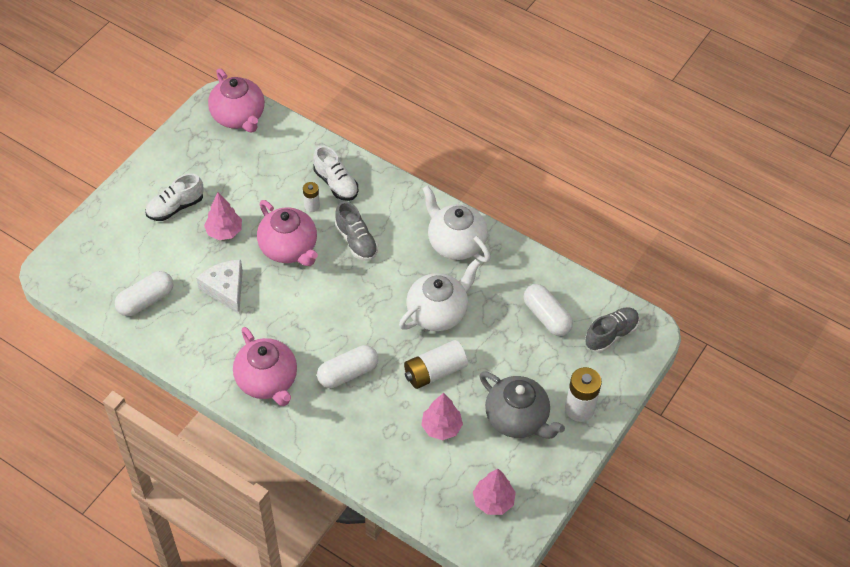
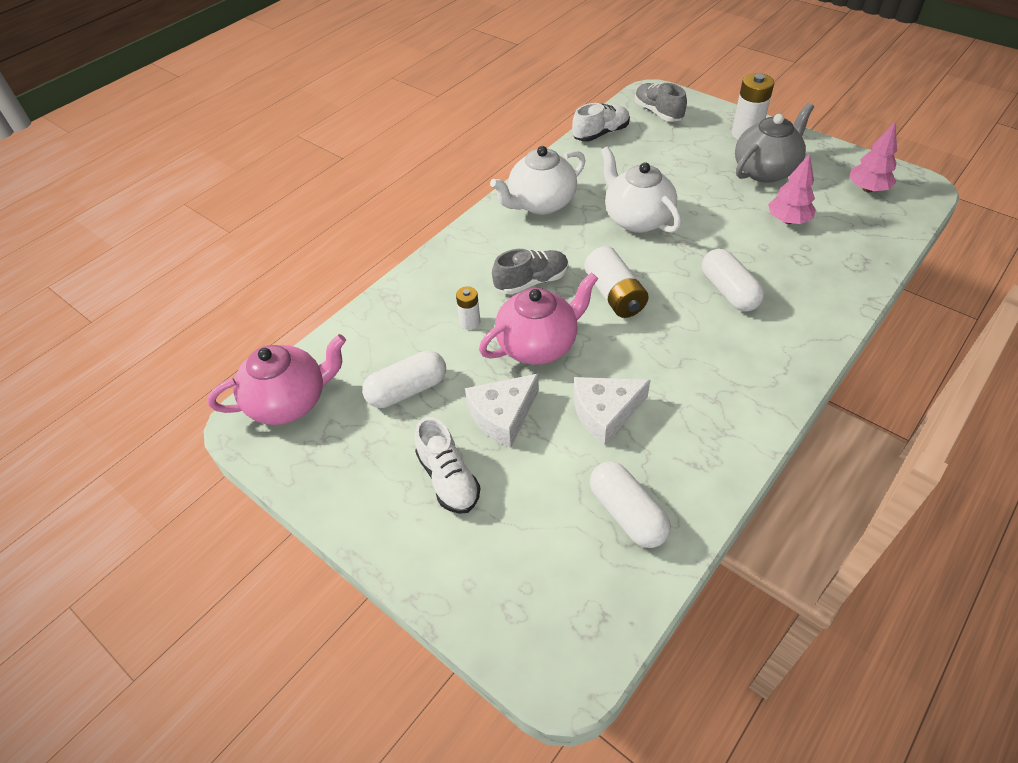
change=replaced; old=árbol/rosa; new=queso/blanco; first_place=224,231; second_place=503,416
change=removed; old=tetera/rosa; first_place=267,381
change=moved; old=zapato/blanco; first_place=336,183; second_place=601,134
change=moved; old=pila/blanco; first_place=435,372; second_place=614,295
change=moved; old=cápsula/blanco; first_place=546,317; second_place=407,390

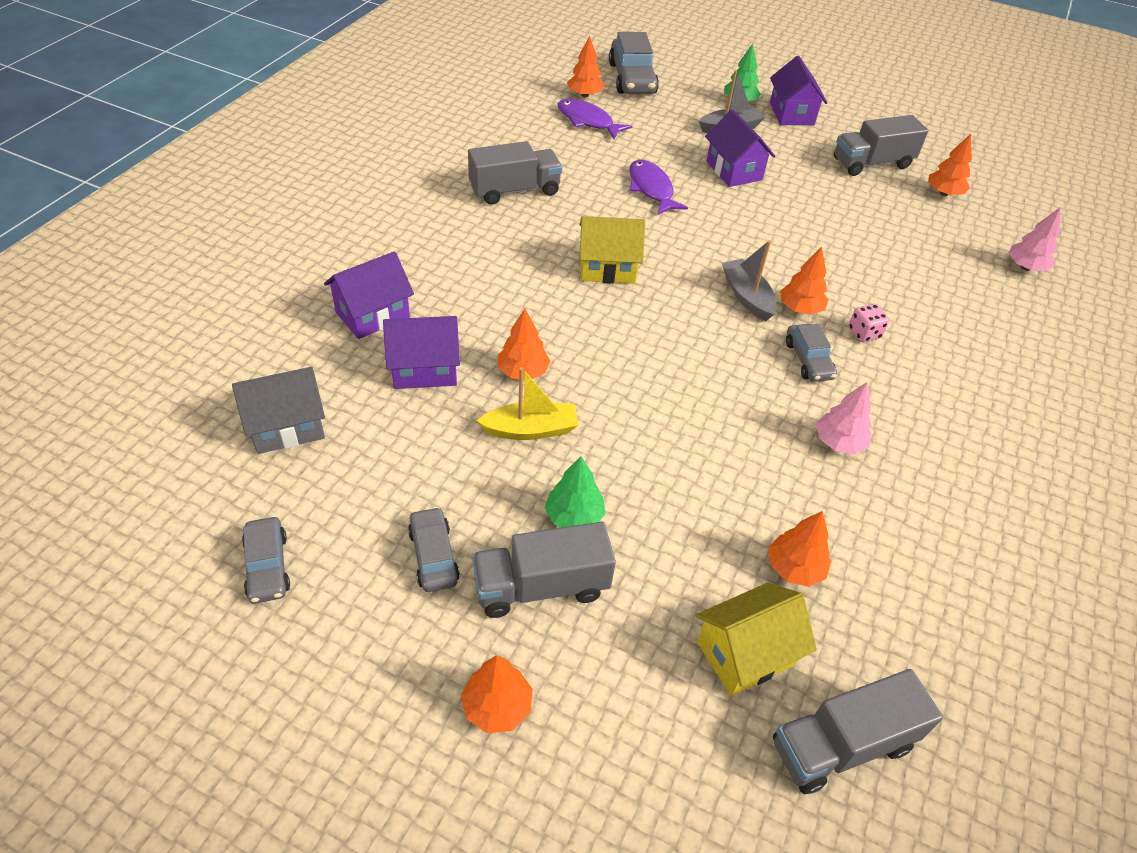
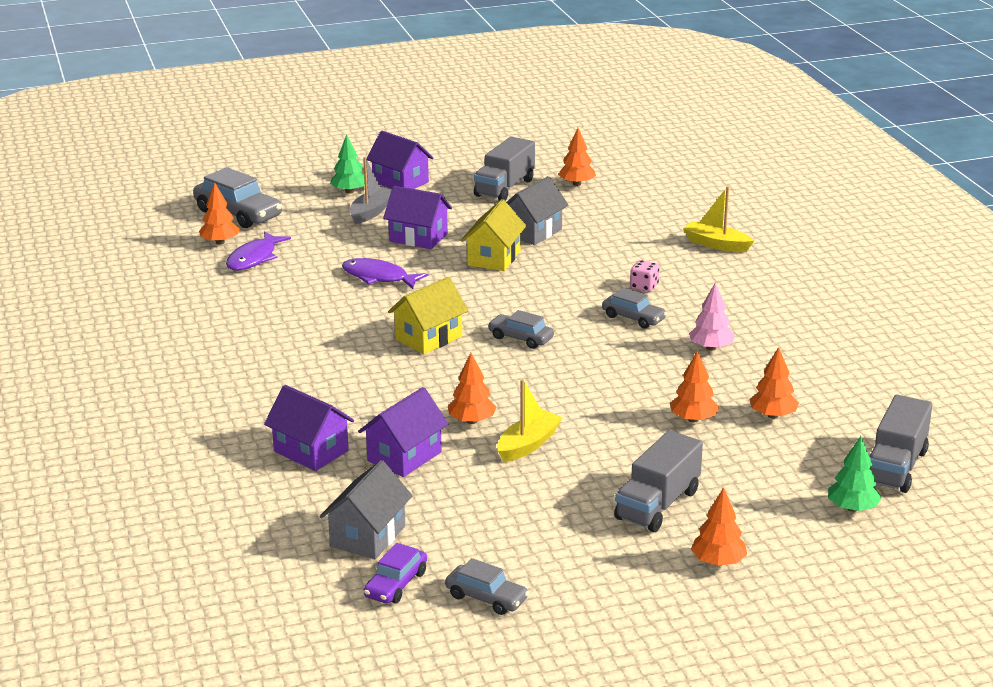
change=turned; old=casa/morado; first_place=372,315; second_place=311,451; degrees=-60
change=moved; old=coche/gris; first_place=434,556; second_place=521,338
change=removed; old=camión/gris; first_place=515,190
change=moved; old=árbol/verde; first_place=574,516; second_place=852,508
change=turned; old=pez/morado; first_place=588,121; second_place=254,258; degrees=-60
change=moved; old=casa/amarillo; first_place=745,653; second_place=494,258
change=removed; old=barco/gris; first_place=747,297
change=moved; old=árbol/naranja; first_place=800,309; second_place=693,419
change=removed; old=árbol/rosa; first_place=1025,267
change=added; new=coche/morado; second_place=396,584
change=added; new=casa/gris; second_place=533,232
change=added; new=barco/amarillo; second_place=716,244

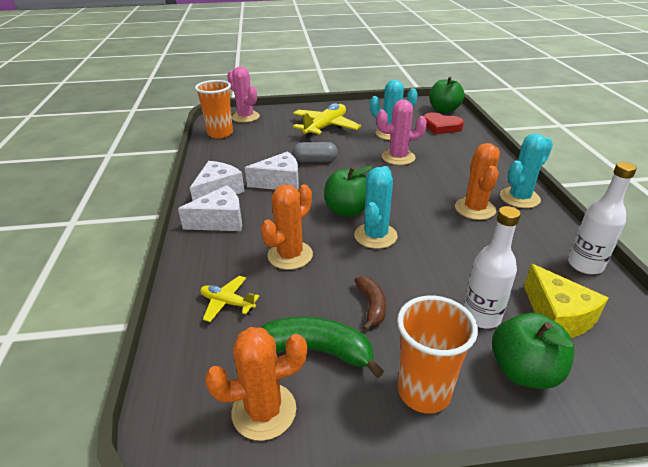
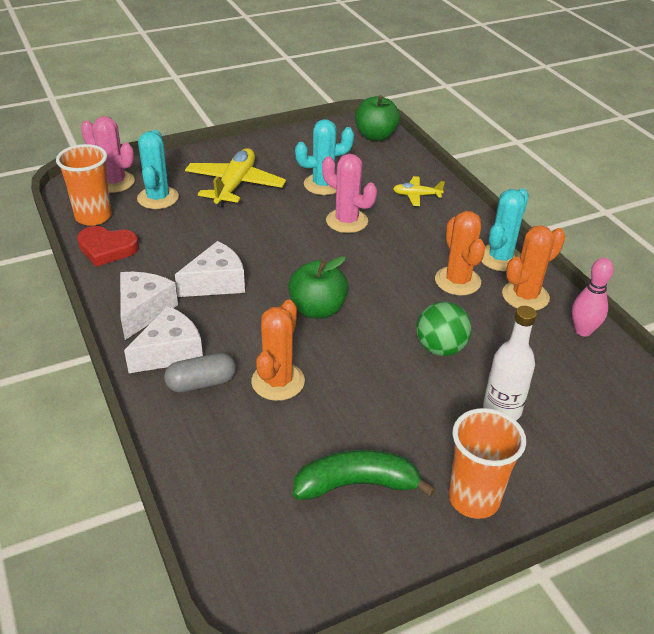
change=moved; old=avión/amarillo; first_place=227,303; second_place=416,195
change=moved; old=cactus/naranja; first_place=264,411; second_place=525,296
change=moved; old=cápsula/gris; first_place=315,161; second_place=201,383
change=moved; old=cactus/turquesa; first_place=375,236; second_place=158,198
change=removed; old=plátano/marrón; first_place=371,306
change=turned; old=cactus/rosa; first_place=398,157; second_place=347,221; degrees=60
change=moved; old=corazón/rojo; first_place=441,126; second_place=107,249
change=removed; old=manzana/verde; first_place=524,371
change=removed; old=queso/amarillo; first_place=557,316
change=replaced; old=botella/blanco; new=bolo/rosa; first_place=585,265; second_place=583,331
change=added; new=pelota/verde; second_place=440,348

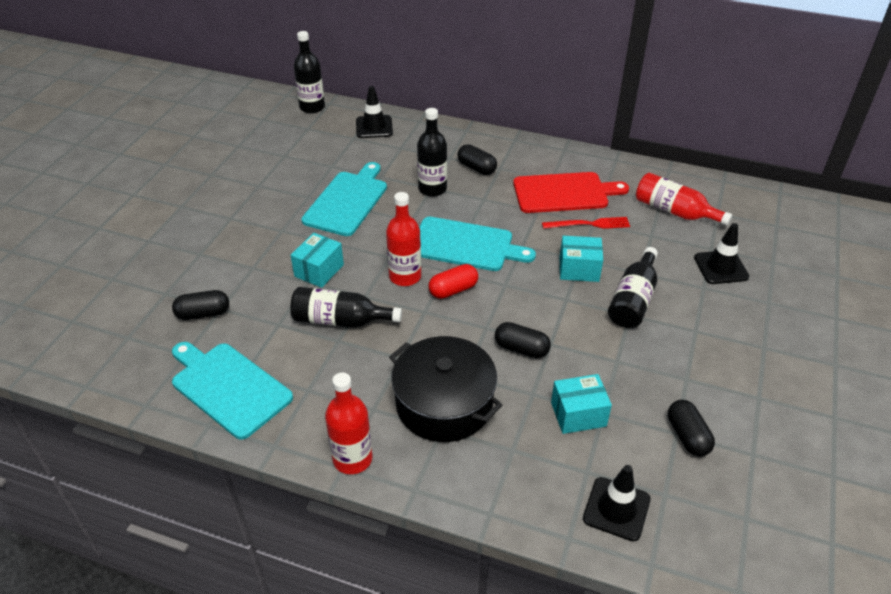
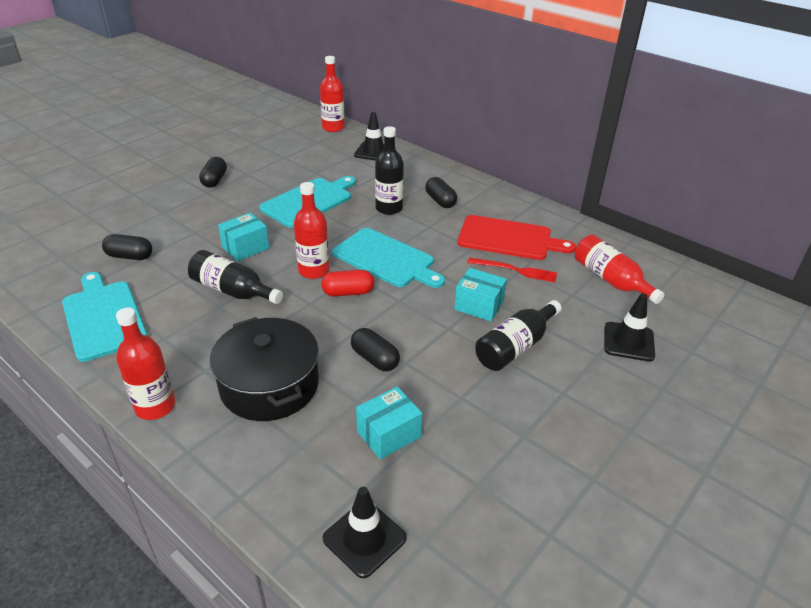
change=recoloured; old=botella/negro; new=botella/rojo; first_place=312,107; second_place=333,128
change=turned; old=caja/turquesa; first_place=578,414; second_place=388,434; degrees=-45
change=moved; old=cápsula/negro; first_place=687,436; second_place=214,180

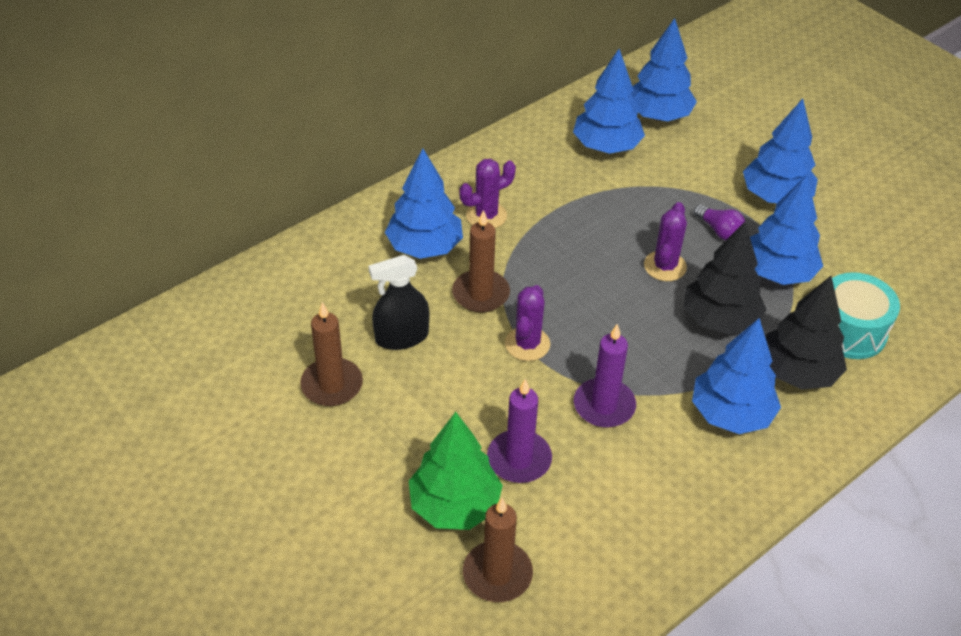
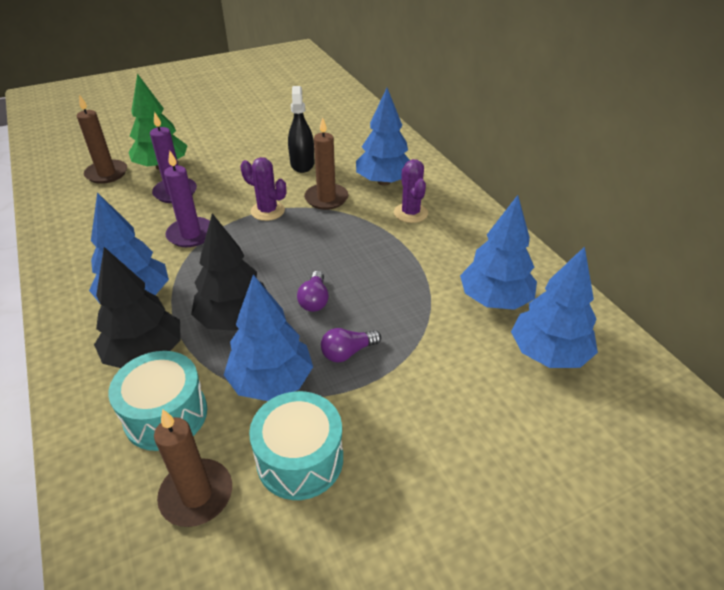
change=moved; old=vela/marrón; first_place=332,385; second_place=196,495
change=replaced; old=cactus/morado; new=bombilla/morado; first_place=665,266; second_place=314,300
change=removed; old=árbol/azul; first_place=775,196
change=added; new=tambor/turquesa; second_place=300,459

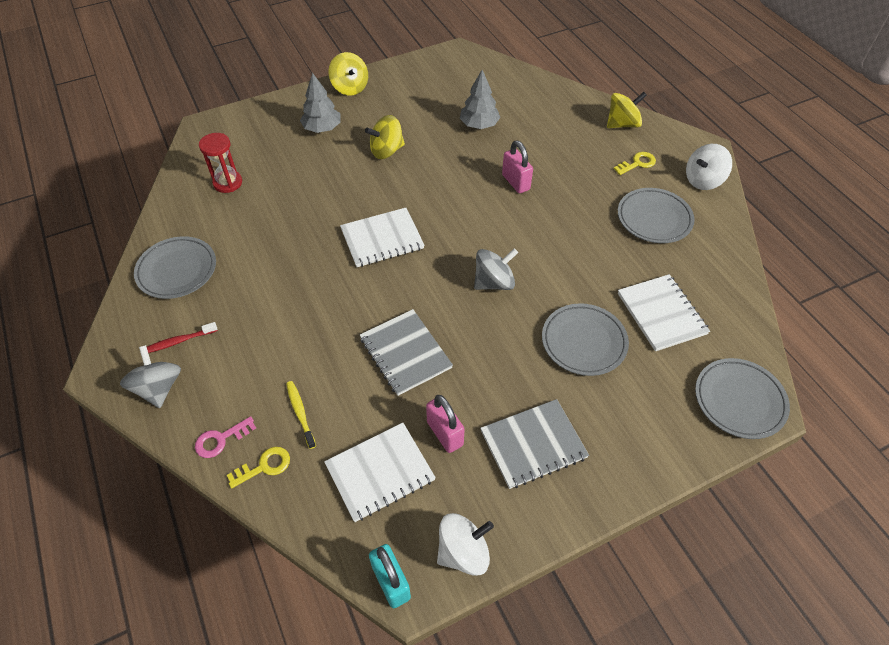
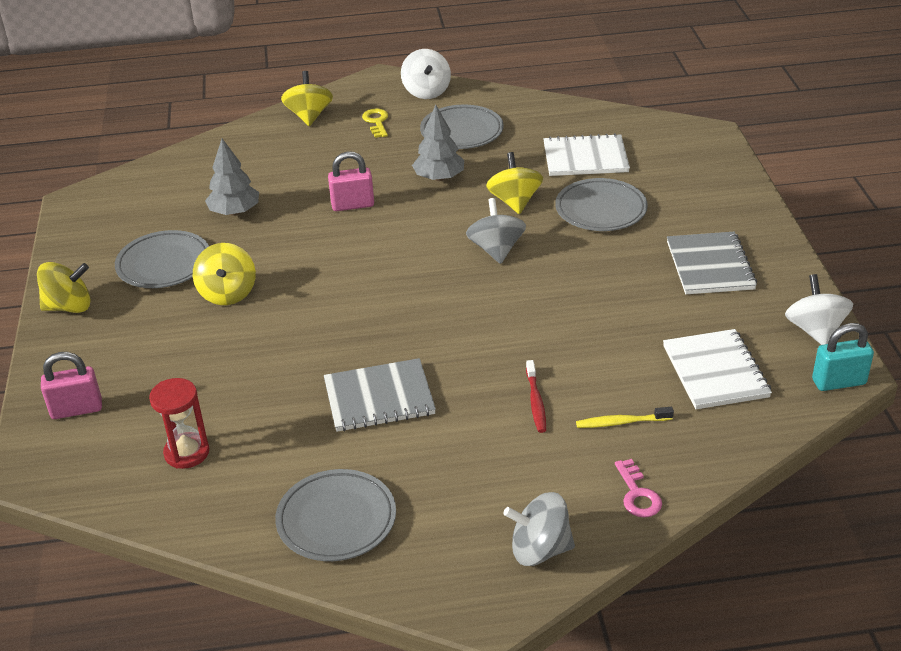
change=moved; old=cepillo de dientes/rojo; first_place=179,341; second_place=536,401
change=removed; old=llave/amarillo; first_place=264,466
change=moved; old=árbol/gris; first_place=322,128; second_place=439,178
change=removed; old=cuaderno/blanco; first_place=382,239
change=moved; old=cuaderno/gris; first_place=405,353; second_place=379,398
change=moved; old=candado/rosa; first_place=445,433; second_place=76,409
change=moved; old=plato/gris; first_place=739,400; second_place=164,264
change=added; new=peonza/amarillo; second_place=514,202

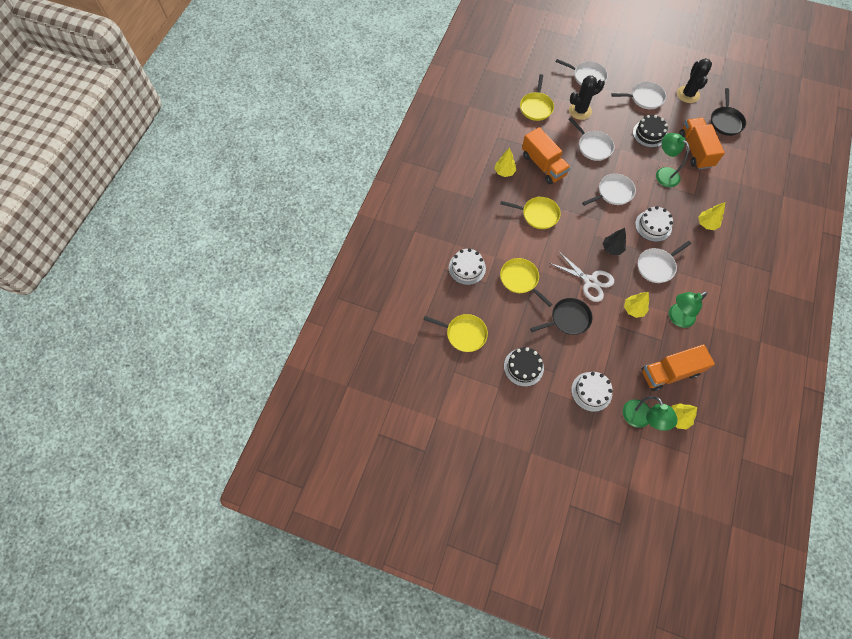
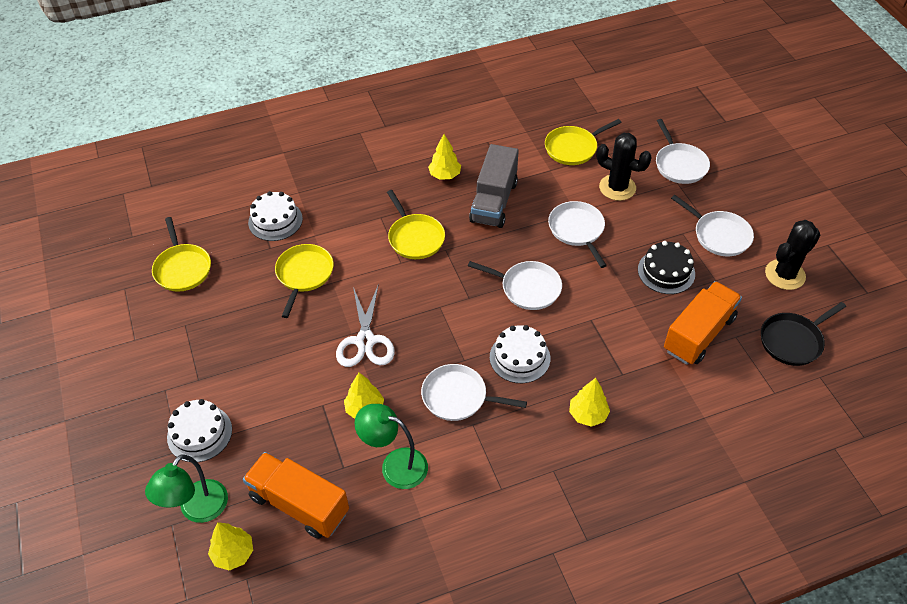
change=removed; old=tarta/negro; first_place=523,367
change=recoloured; old=camión/naranja; new=camión/gris; first_place=543,165; second_place=494,201
change=removed; old=sartén/negro; first_place=568,319
change=turned; old=sartén/blanco; first_place=593,146; second_place=577,230; degrees=150
change=removed; old=árbol/negro; first_place=612,248
change=removed; old=lámpara/verde; first_place=663,174

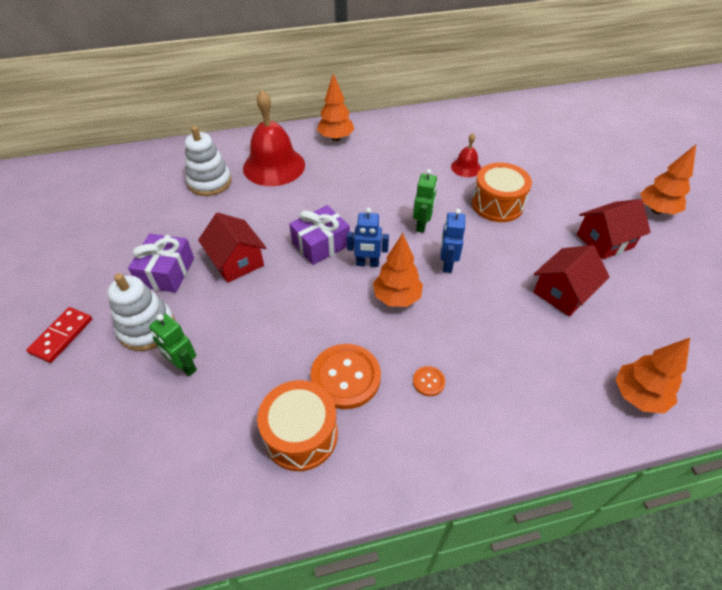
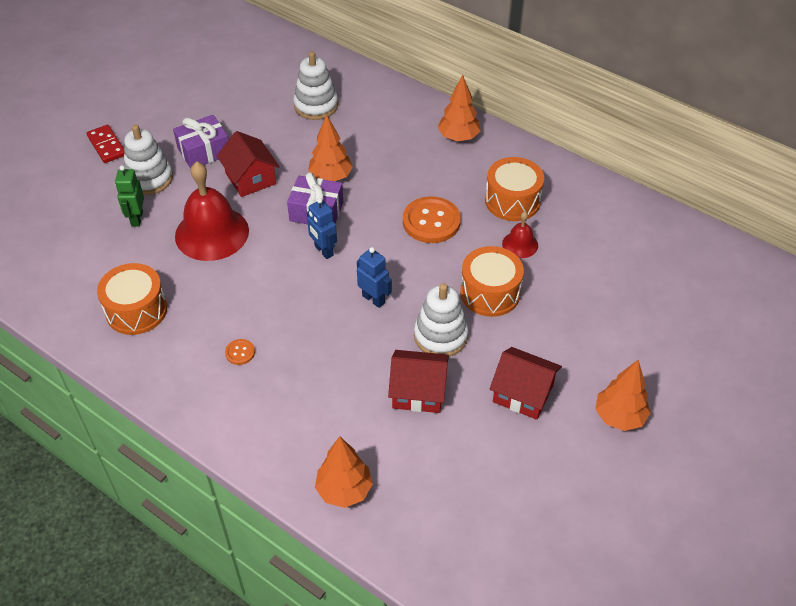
change=turned; old=ficha de dominó/rojo; first_place=62,336; second_place=107,146; degrees=75
change=turned; old=casa/rojo; first_place=236,261; second_place=250,178; degrees=-45
change=moved; old=campana/rojo; first_place=274,166; second_place=212,233
change=moved; old=botón/naranja; first_place=345,377; second_place=431,221
change=moved; old=árbol/naranja; first_place=397,298; second_place=331,177
change=removed; old=robot/verde; first_place=422,225
change=turned; old=robot/azul; first_place=447,264; second_place=373,299; degrees=75
change=added; new=juguete apilable/blanco; second_place=440,336
change=added; new=tambor/naranja; second_place=512,201

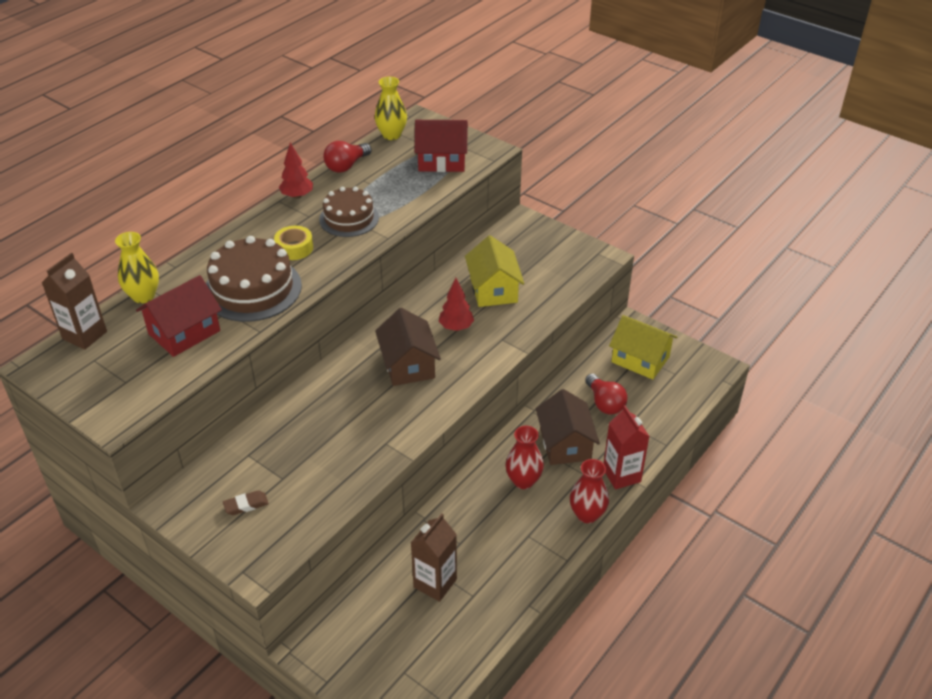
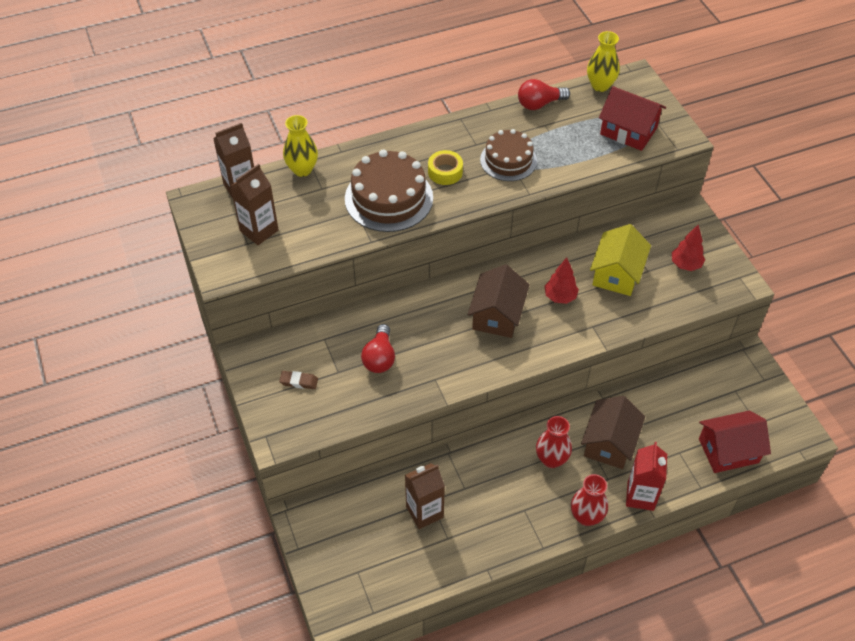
change=moved; old=casa/rojo; first_place=184,332; second_place=728,451
change=moved; old=árbol/rojo; first_place=297,196; second_place=685,265
change=moved; old=bombilla/rojo; first_place=604,403; second_place=379,358
change=removed; old=casa/amarillo; first_place=640,359
change=added; new=cartón de leche/marrón; second_place=259,230

